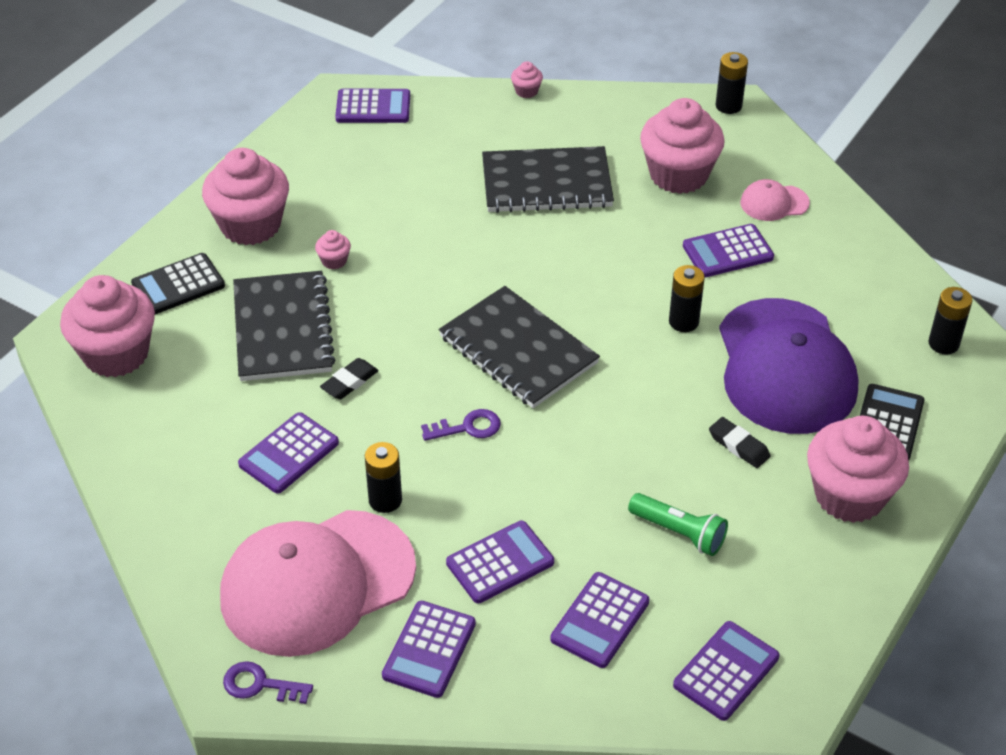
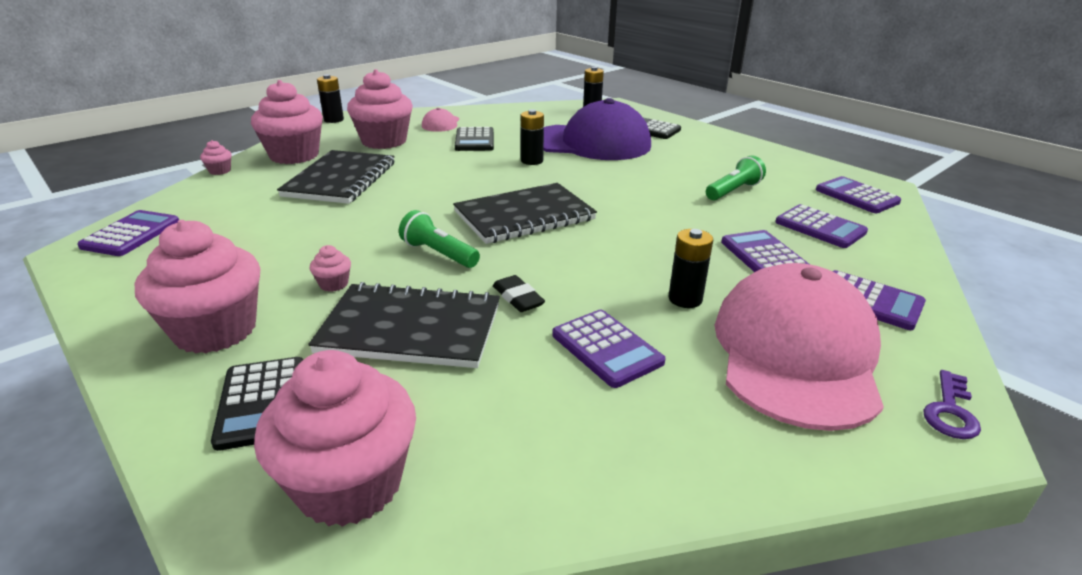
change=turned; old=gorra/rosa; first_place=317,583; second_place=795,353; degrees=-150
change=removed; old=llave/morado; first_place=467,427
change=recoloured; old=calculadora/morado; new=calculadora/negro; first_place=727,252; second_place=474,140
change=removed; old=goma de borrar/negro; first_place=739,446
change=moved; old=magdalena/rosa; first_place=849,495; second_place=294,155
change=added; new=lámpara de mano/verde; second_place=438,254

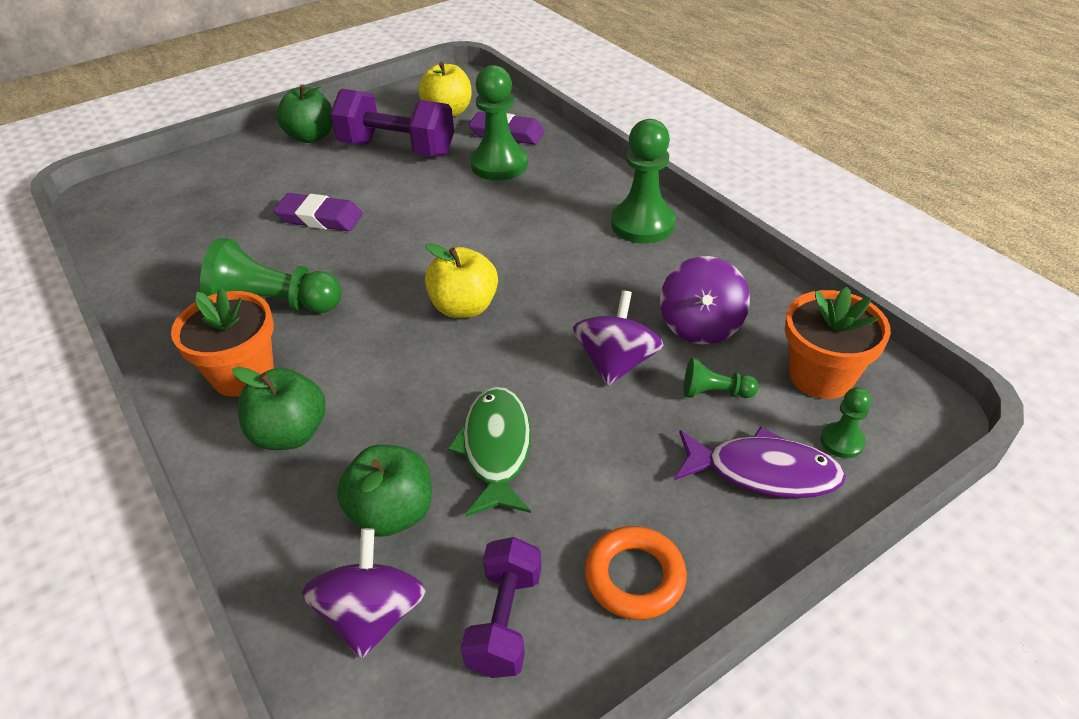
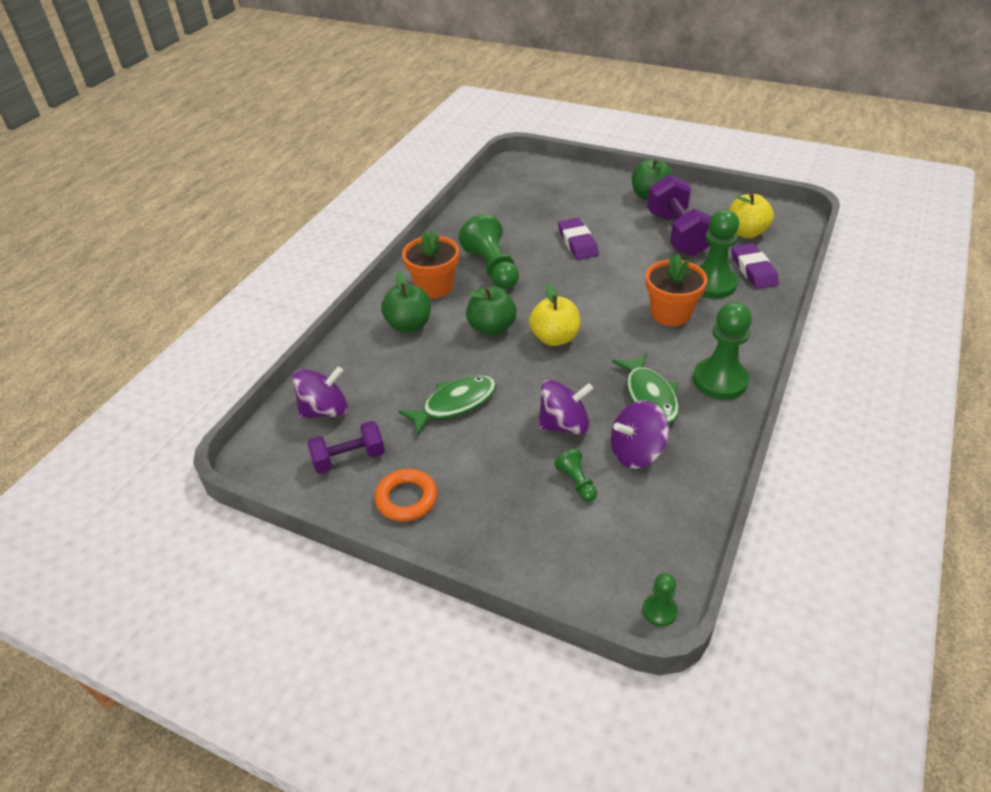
change=moved; old=manzana/verde; first_place=392,513; second_place=492,328
change=removed; old=pez/morado; first_place=763,472
change=moved; old=maceta/naranja; first_place=821,376; second_place=670,313
change=moved; old=peón/verde; first_place=842,441; second_place=659,611
change=added; new=pez/verde; second_place=649,396

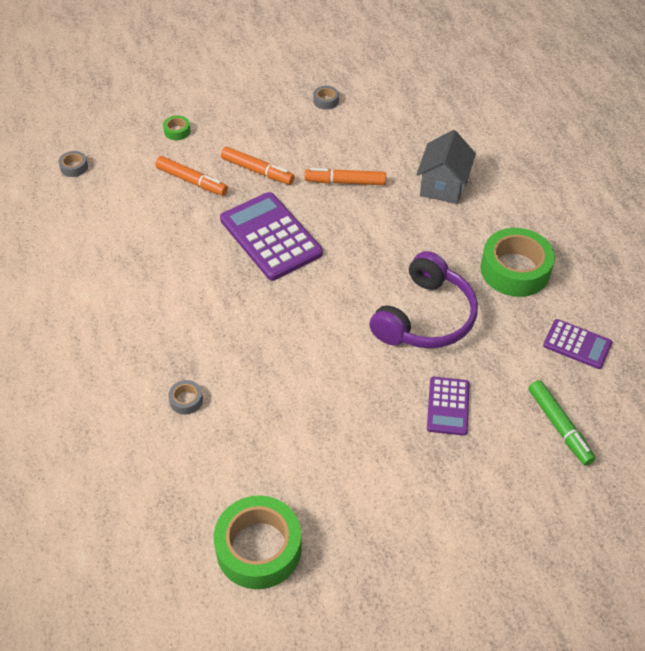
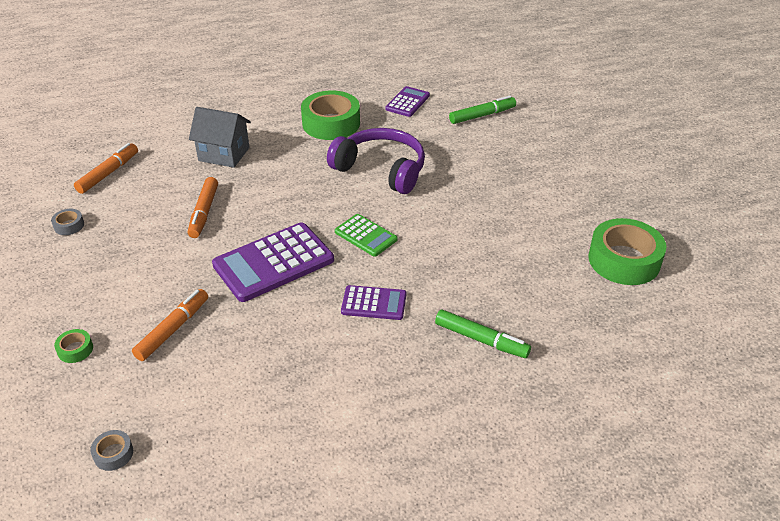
change=removed; old=cinta adhesiva/gris; first_place=186,400
change=moved; old=rotulador/naranja; first_place=257,171; second_place=108,173
change=moved; old=calculadora/morado; first_place=448,406; second_place=374,303
change=added; new=calculadora/verde; second_place=366,236
change=added; new=rotulador/verde; second_place=481,339

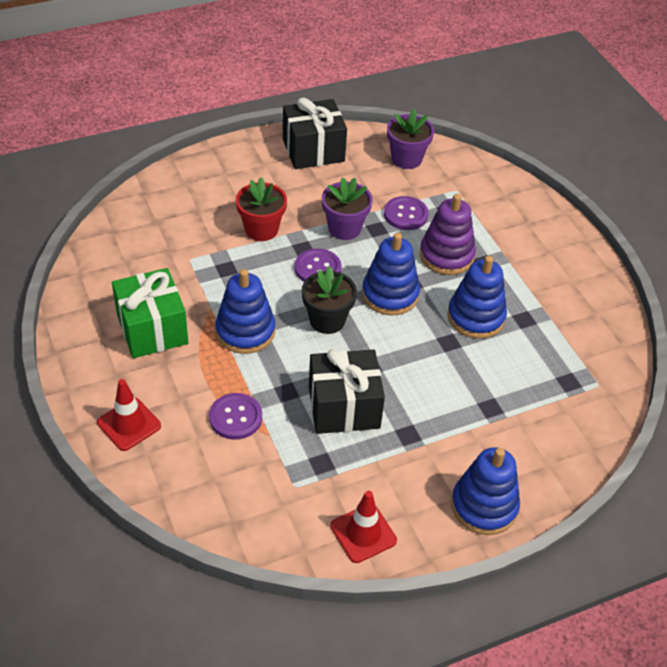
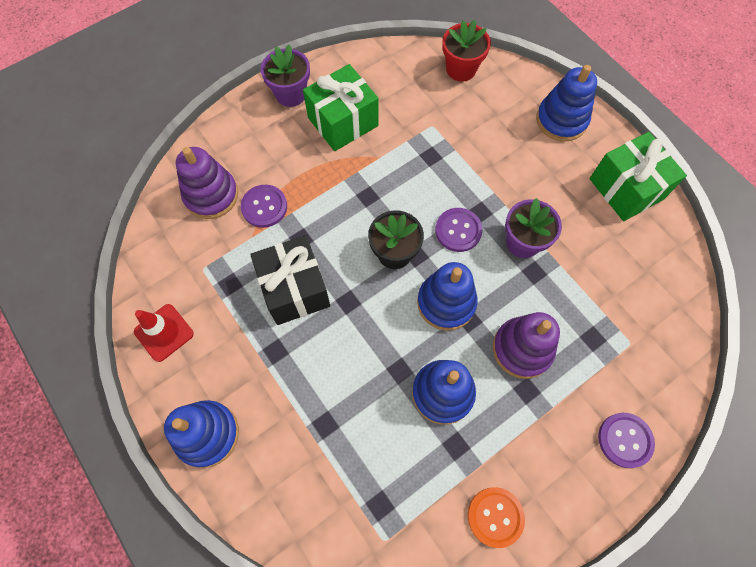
change=removed; old=cono de tráfico/rojo; first_place=129,424
change=moved; old=juguete apilable/azul; first_place=245,331; second_place=561,120
change=moved; old=maceta/rojo; first_place=261,229; second_place=461,69
change=recoloured; old=regalo/negro; new=regalo/verde; first_place=313,150; second_place=626,189
change=moved; old=botón/morado; first_place=405,214; second_place=625,440
change=moved; old=maceta/morado; first_place=406,159; second_place=291,94
change=added; new=juguete apilable/morado; second_place=211,195
change=added; new=botón/naranja; second_place=495,516

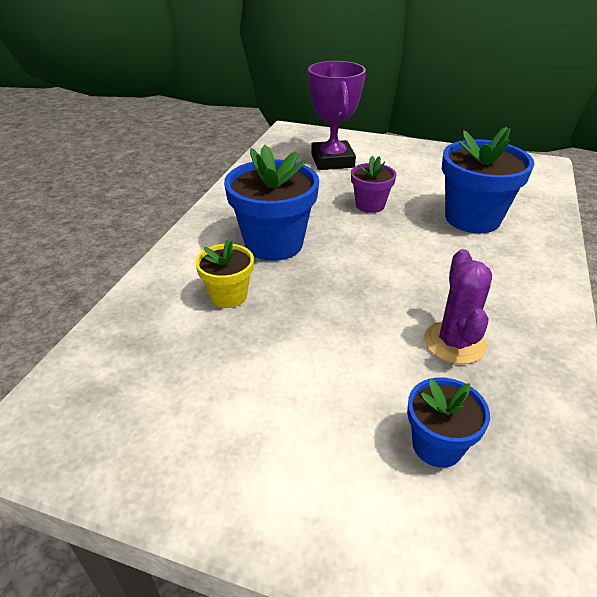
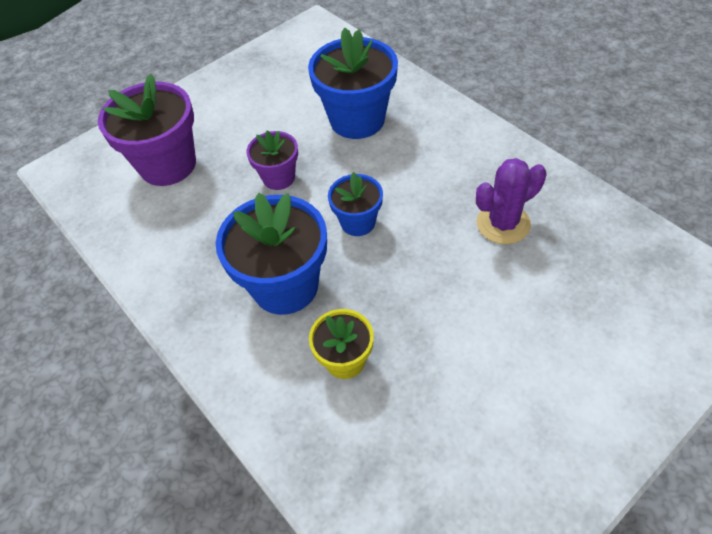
change=replaced; old=trofeo/morado; new=maceta/morado; first_place=332,161; second_place=168,165
change=moved; old=maceta/azul; first_place=437,445; second_place=358,222
change=turned; old=cactus/morado; first_place=454,342; second_place=503,224; degrees=-60

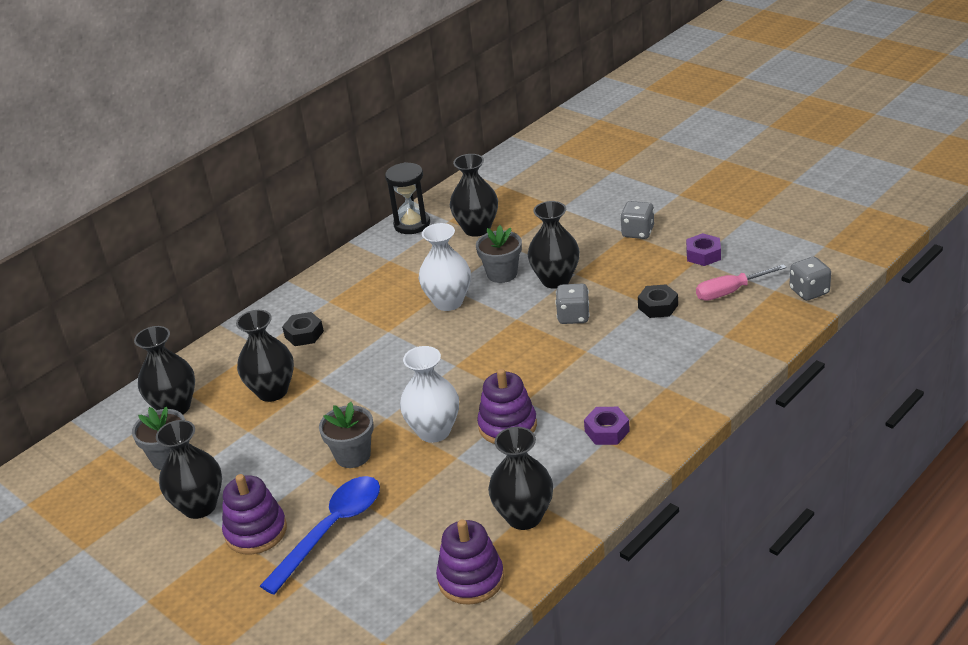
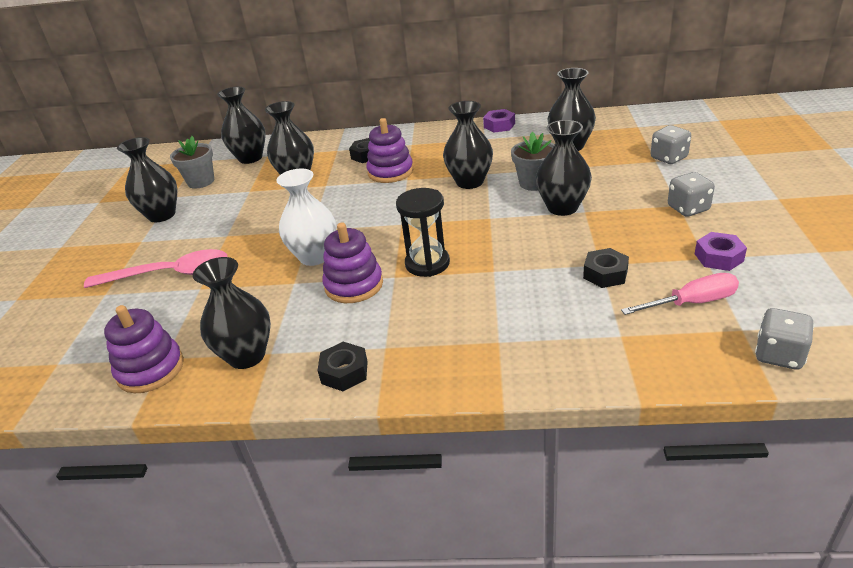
change=moved; old=juguete apilable/morado; first_place=256,531; second_place=390,172
change=recoloured; old=cuchara/azul; new=cuchara/rosa; first_place=331,530; second_place=169,274
change=removed; old=maceta/gris; first_place=353,455
change=moved; old=reloj de arena/negro; first_place=412,224; second_place=427,263
change=recoloured; old=florero/blanco; new=florero/negro; first_place=448,302; second_place=470,182
change=moved; old=dado/gris; first_place=573,316; second_place=668,158
change=moved; old=tuerca/morado; first_place=607,431; second_place=499,125
change=turned; old=destornillador/rosa; first_place=730,292; second_place=692,303; degrees=135
change=added; new=tuerca/negro; second_place=344,372

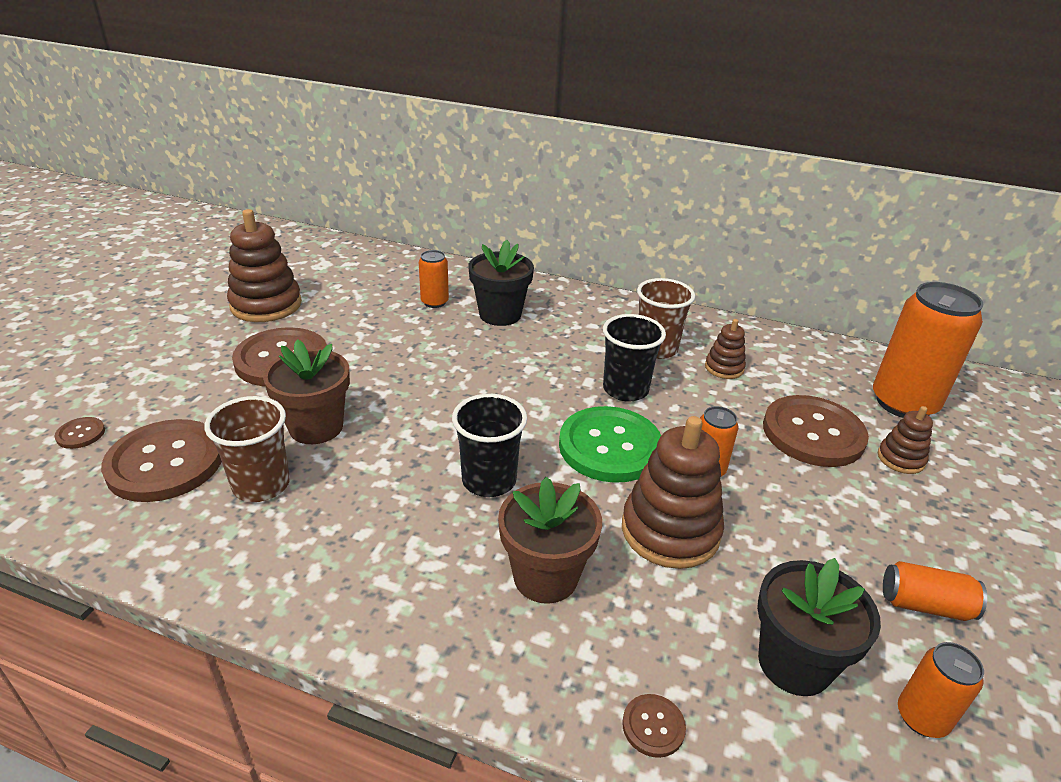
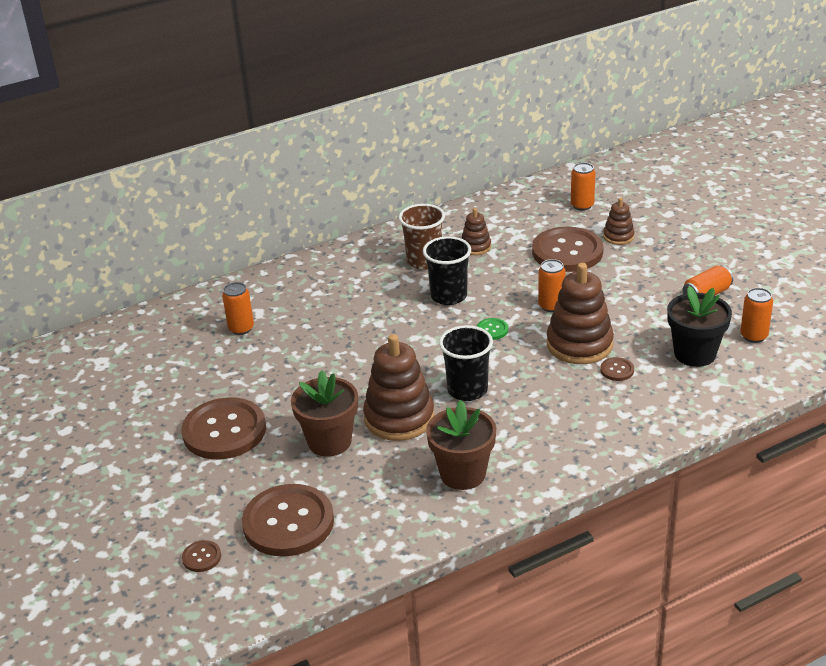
change=removed; old=vaso/marrón; first_place=261,485
change=moved; old=juguete apilable/marrón; first_place=266,305; second_place=399,418
change=removed; old=maceta/negro; first_place=500,314
change=moved; old=maceta/marrón; first_place=545,577; second_place=463,474
change=resized; old=botón/verde; first_place=610,446; second_place=492,330; factor=0.42
change=moved; old=botón/marrón; first_place=653,726; second_place=617,370
change=resized; old=lata/naranja; first_place=903,403; second_place=582,205; factor=0.49

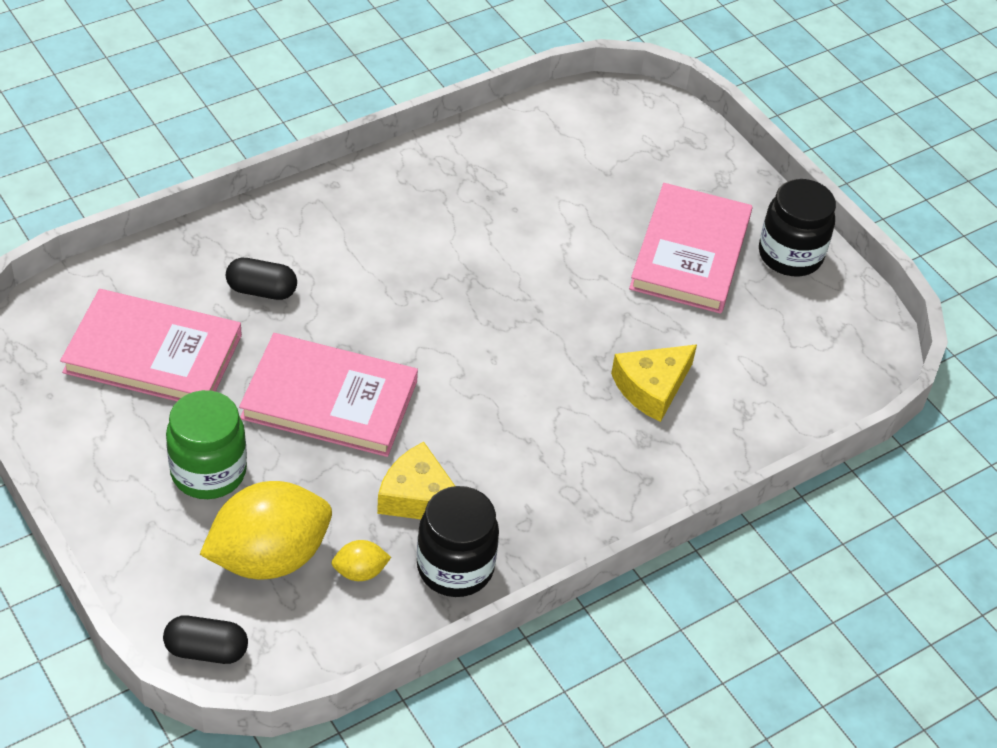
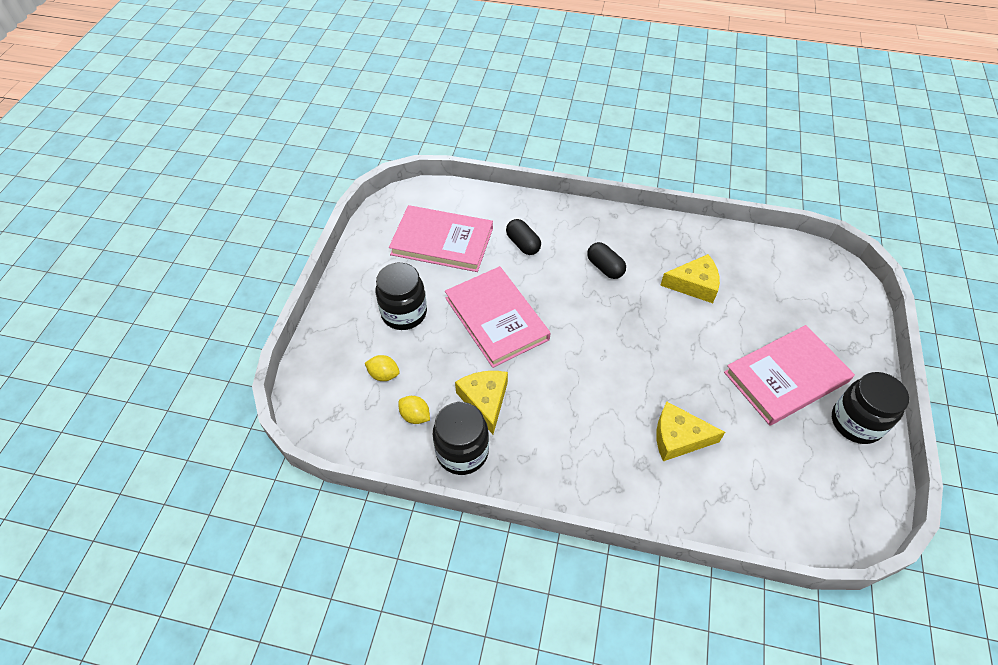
change=turned; old=libro/rosa; first_place=153,354; second_place=442,241; degrees=-45
change=moved; old=cápsula/negro; first_place=206,650; second_place=605,267
change=recoloured; old=tarro/verde; new=tarro/negro; first_place=208,472; second_place=404,313
change=resized; old=limón/amarillo; first_place=269,557; second_place=384,375; factor=0.43
change=added; new=queso/amarillo; second_place=694,284

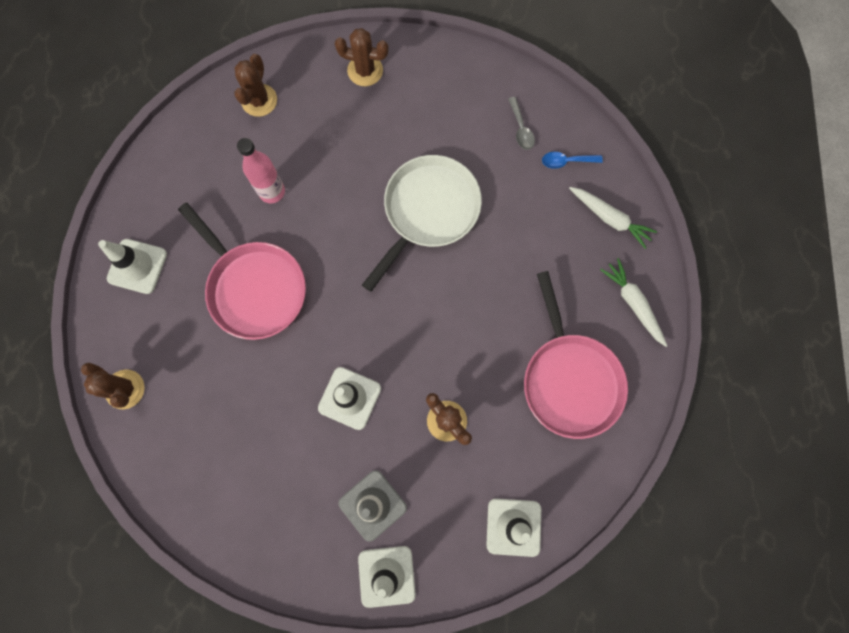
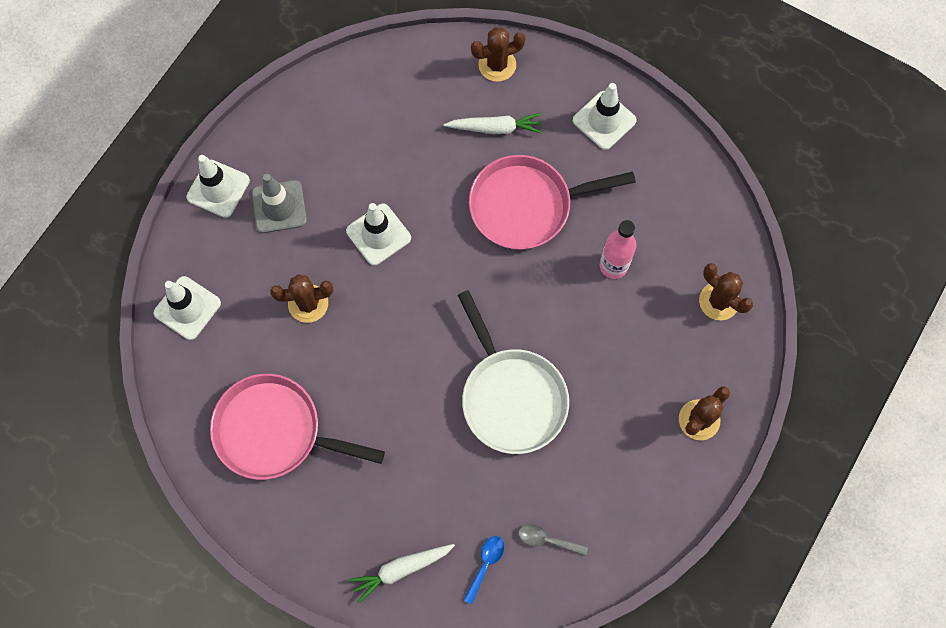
change=moved; old=zanahoria/blanco; first_place=633,303; second_place=495,128

